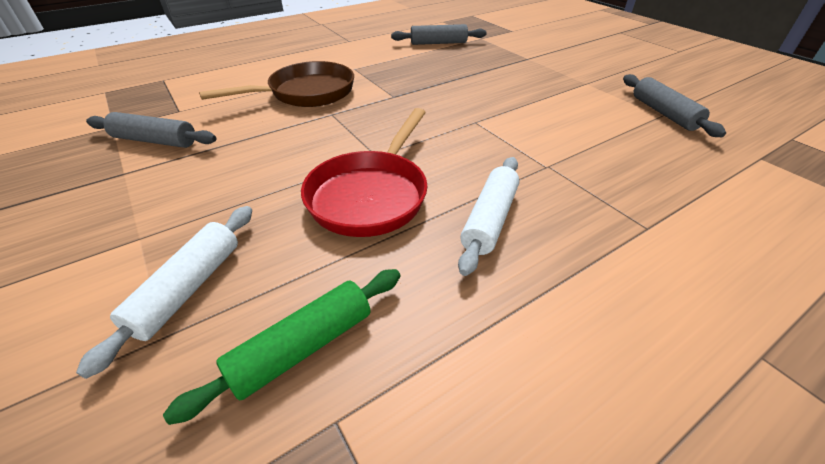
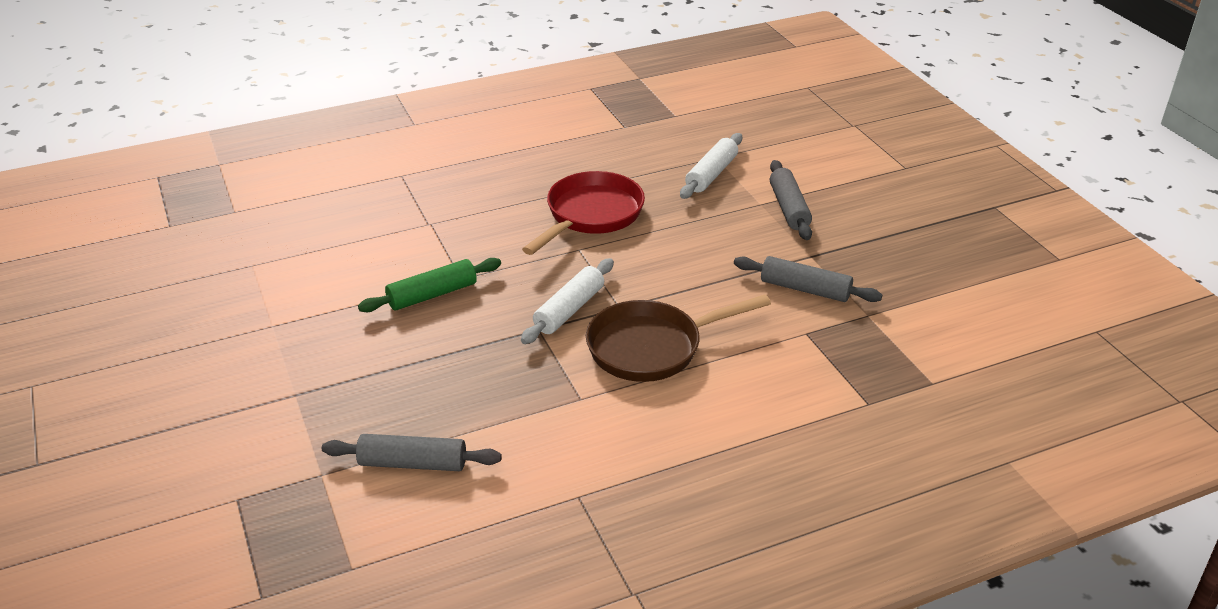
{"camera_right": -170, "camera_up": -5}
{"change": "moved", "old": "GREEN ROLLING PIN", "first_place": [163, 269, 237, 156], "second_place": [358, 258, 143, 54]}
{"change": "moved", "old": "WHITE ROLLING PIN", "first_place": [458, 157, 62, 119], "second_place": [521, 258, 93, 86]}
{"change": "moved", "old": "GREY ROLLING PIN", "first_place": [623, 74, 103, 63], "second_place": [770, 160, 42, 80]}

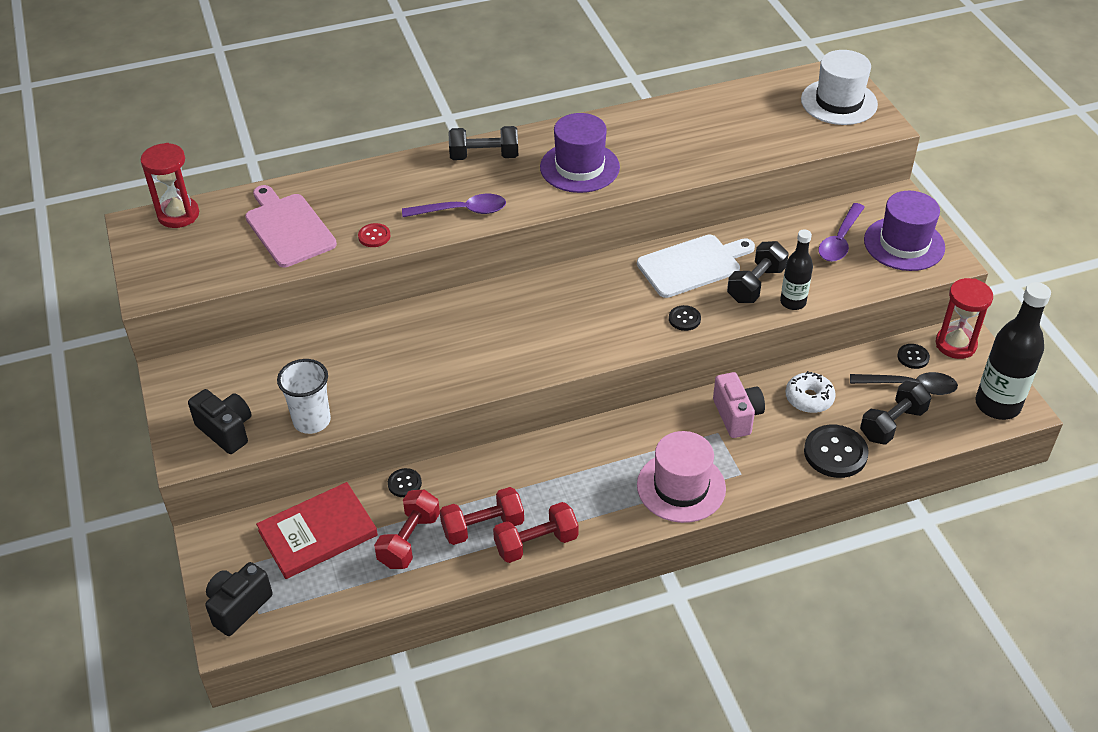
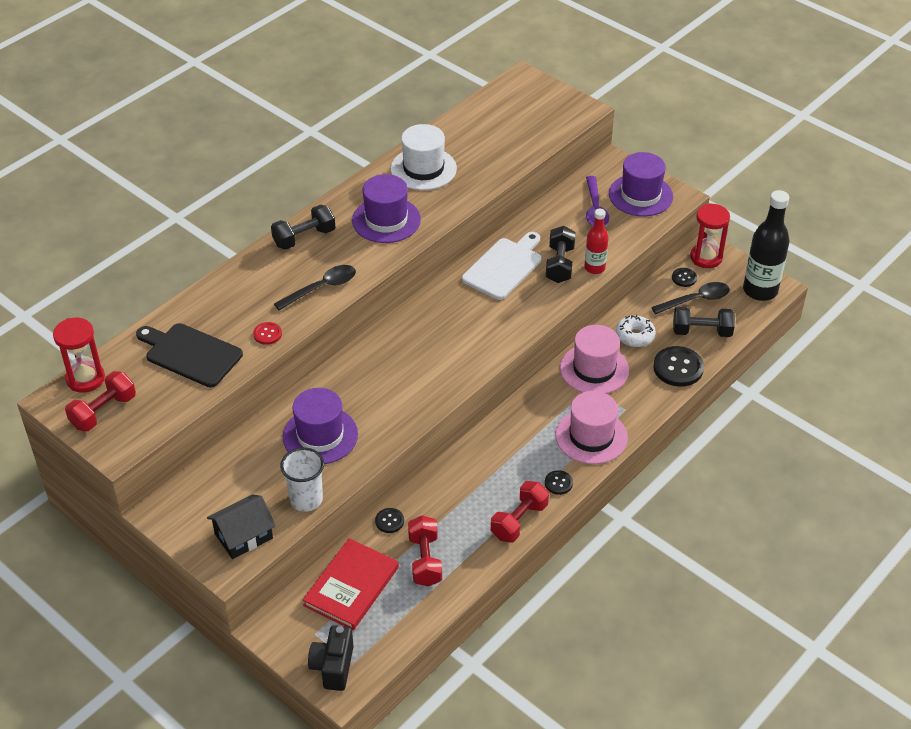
{"camera_right": -30, "camera_up": 0}
{"change": "added", "new": "PURPLE HAT", "second_place": [283, 388, 75, 76]}
{"change": "moved", "old": "RED DUMBBELL", "first_place": [440, 487, 84, 58], "second_place": [65, 371, 71, 60]}
{"change": "moved", "old": "BLACK BUTTON", "first_place": [669, 305, 32, 26], "second_place": [545, 470, 28, 25]}
{"change": "moved", "old": "WHITE HAT", "first_place": [801, 50, 77, 75], "second_place": [391, 124, 66, 66]}
{"change": "replaced", "old": "BLACK CAMERA", "new": "BLACK HOUSE", "first_place": [188, 389, 63, 65], "second_place": [207, 494, 69, 65]}
{"change": "replaced", "old": "PINK CAMERA", "new": "PINK HAT", "first_place": [713, 372, 52, 66], "second_place": [560, 325, 69, 69]}
{"change": "recoloured", "old": "PINK CUTTING BOARD", "new": "BLACK CUTTING BOARD", "first_place": [245, 185, 92, 82], "second_place": [136, 323, 107, 64]}
{"change": "recoloured", "old": "PURPLE SPOON", "new": "BLACK SPOON", "first_place": [402, 194, 104, 23], "second_place": [274, 265, 82, 45]}
{"change": "recoloured", "old": "BLACK BOTTLE", "new": "RED BOTTLE", "first_place": [780, 229, 33, 81], "second_place": [584, 209, 25, 65]}
{"change": "turned", "old": "BLACK DUMBBELL", "first_place": [860, 381, 71, 64], "second_place": [673, 307, 62, 30], "degrees": 75}

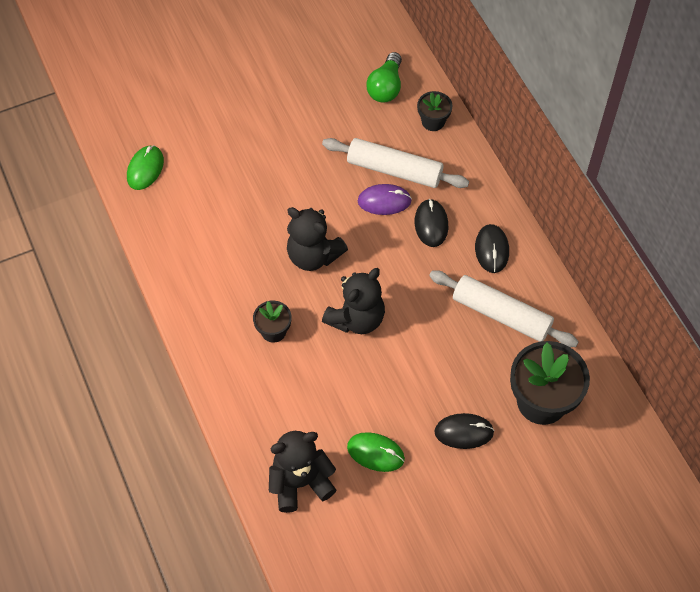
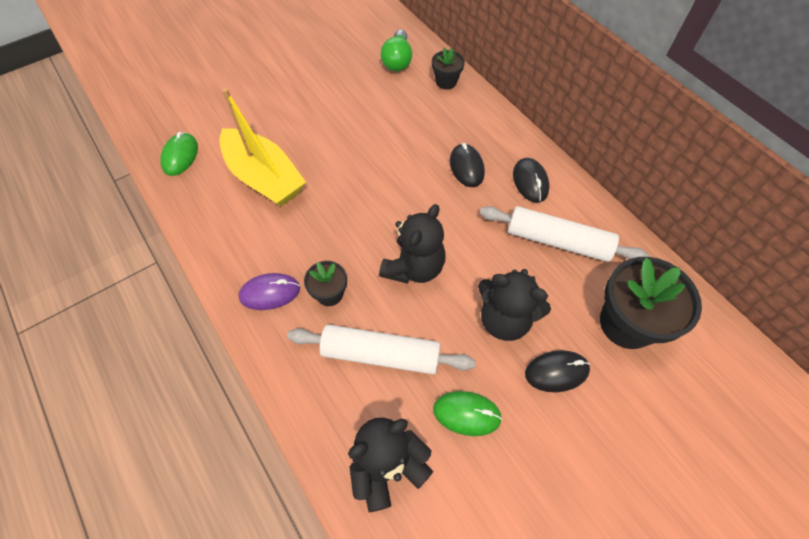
{"camera_right": -10, "camera_up": 0}
{"change": "added", "new": "YELLOW BOAT", "second_place": [219, 88, 87, 119]}
{"change": "moved", "old": "BLACK TEDDY BEAR", "first_place": [287, 207, 61, 64], "second_place": [478, 269, 73, 72]}
{"change": "moved", "old": "WHITE ROLLING PIN", "first_place": [322, 138, 147, 50], "second_place": [287, 325, 189, 49]}
{"change": "moved", "old": "PURPLE MOUSE", "first_place": [358, 184, 54, 31], "second_place": [238, 273, 62, 37]}

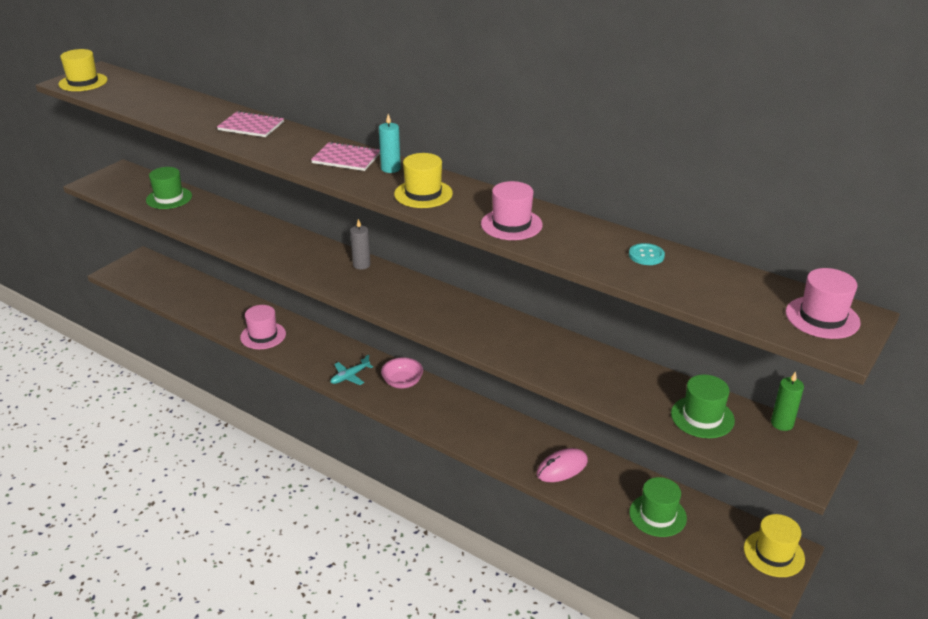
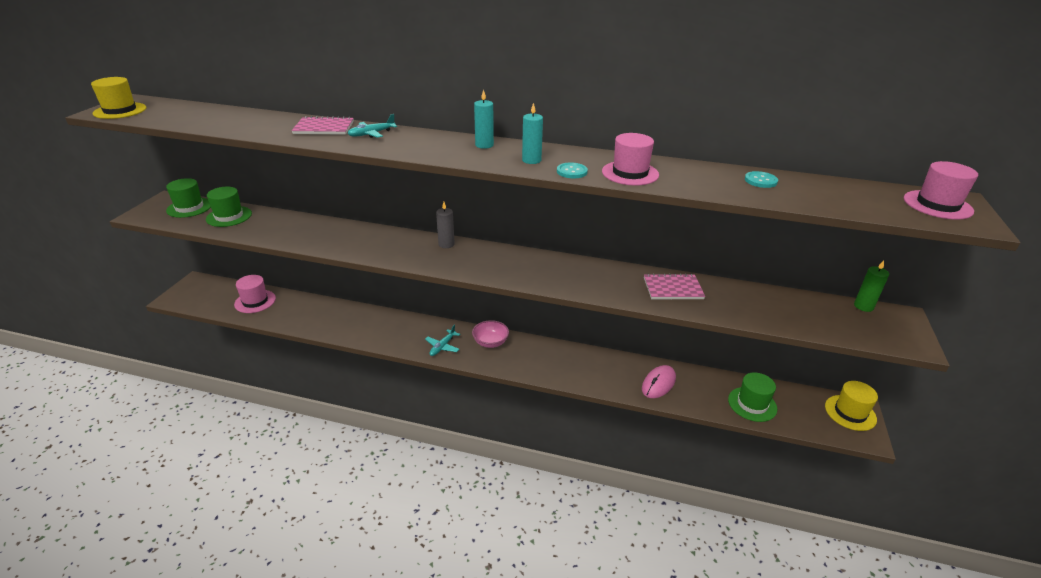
{"camera_right": -20, "camera_up": 0}
{"change": "added", "new": "TURQUOISE PLANE", "second_place": [347, 114, 50, 24]}
{"change": "added", "new": "TURQUOISE BUTTON", "second_place": [557, 162, 31, 16]}
{"change": "moved", "old": "PINK HAT", "first_place": [240, 305, 46, 44], "second_place": [234, 275, 42, 38]}
{"change": "moved", "old": "PINK NOTEBOOK", "first_place": [311, 142, 69, 29], "second_place": [644, 274, 61, 25]}
{"change": "moved", "old": "GREEN HAT", "first_place": [671, 375, 64, 63], "second_place": [166, 178, 45, 40]}
{"change": "replaced", "old": "YELLOW HAT", "new": "TURQUOISE CANDLE", "first_place": [394, 153, 59, 55], "second_place": [522, 103, 21, 61]}

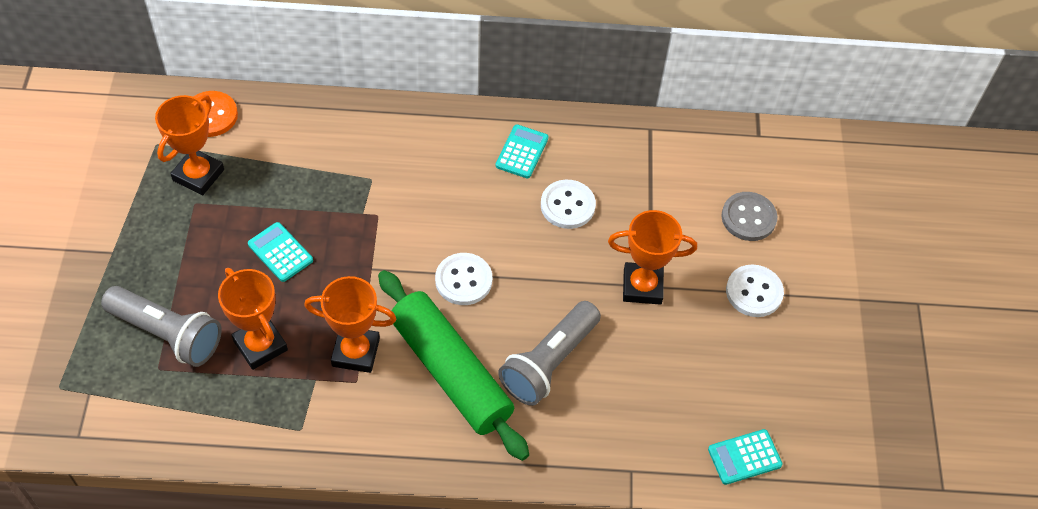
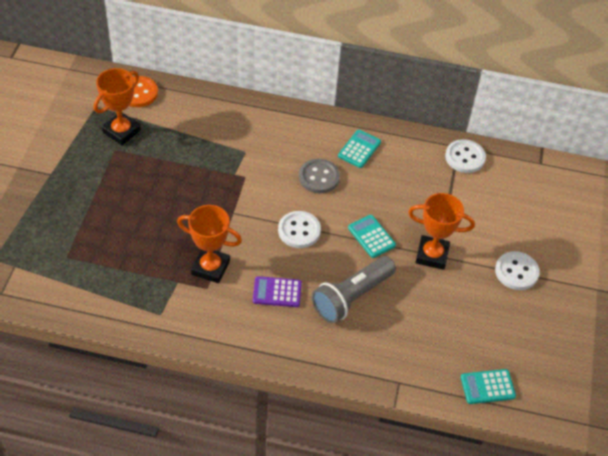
{"camera_right": 10, "camera_up": -5}
{"change": "removed", "old": "GREY FLASHLIGHT", "first_place": [101, 286, 121, 81]}
{"change": "removed", "old": "ORANGE TROPHY", "first_place": [218, 268, 70, 102]}
{"change": "moved", "old": "TURQUOISE CALCULATOR", "first_place": [248, 222, 65, 60], "second_place": [348, 215, 48, 43]}
{"change": "moved", "old": "WHITE BUTTON", "first_place": [541, 180, 55, 49], "second_place": [445, 139, 41, 34]}
{"change": "moved", "old": "GREY BUTTON", "first_place": [721, 192, 56, 49], "second_place": [299, 159, 41, 34]}
{"change": "replaced", "old": "GREEN ROLLING PIN", "new": "PURPLE CALCULATOR", "first_place": [378, 270, 151, 191], "second_place": [253, 276, 49, 31]}

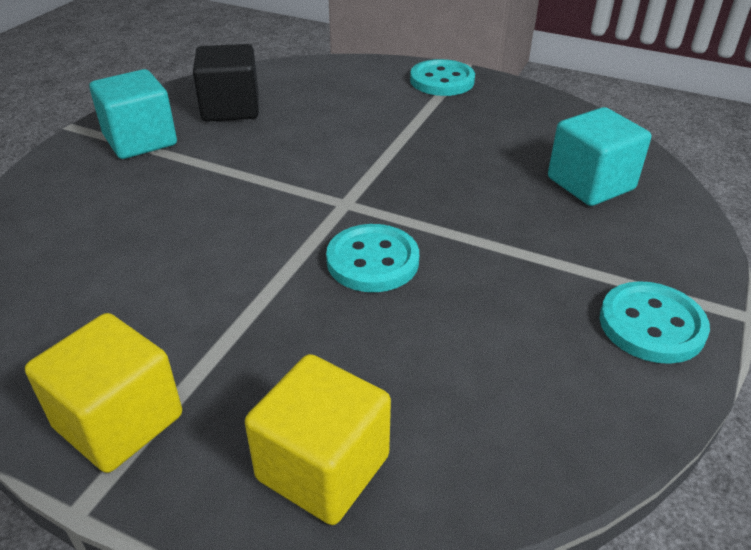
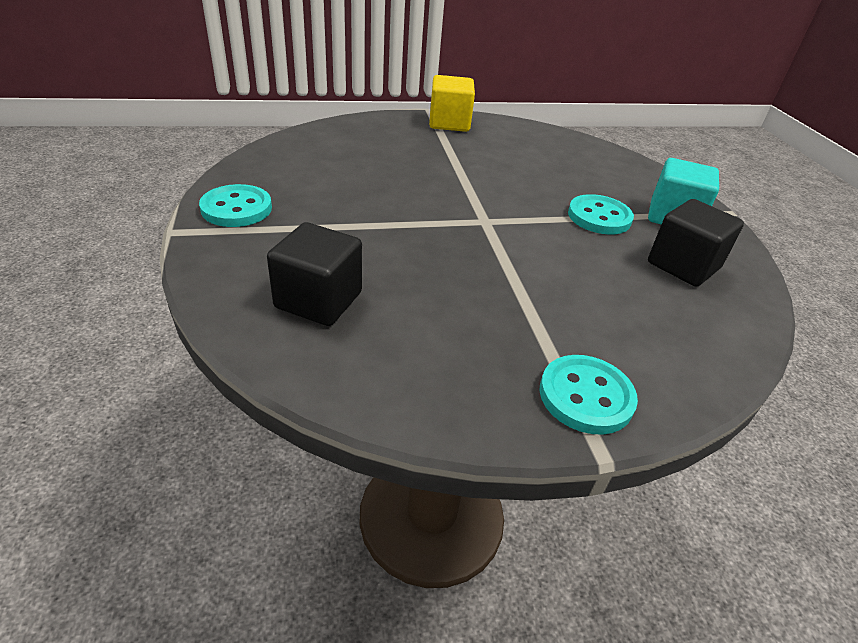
{"camera_right": 140, "camera_up": 0}
{"change": "removed", "old": "YELLOW CUBE", "first_place": [245, 354, 146, 171]}
{"change": "moved", "old": "TURQUOISE BUTTON", "first_place": [326, 224, 93, 68], "second_place": [568, 194, 66, 40]}
{"change": "recoloured", "old": "TURQUOISE CUBE", "new": "BLACK CUBE", "first_place": [548, 107, 103, 99], "second_place": [267, 222, 95, 104]}

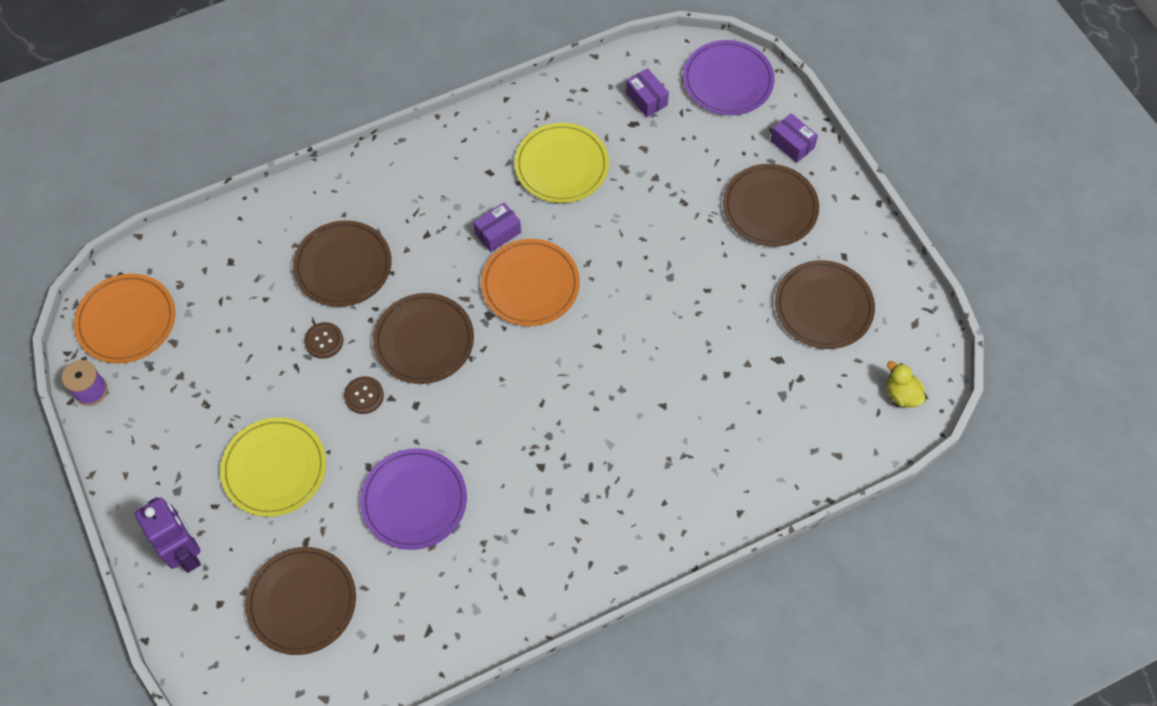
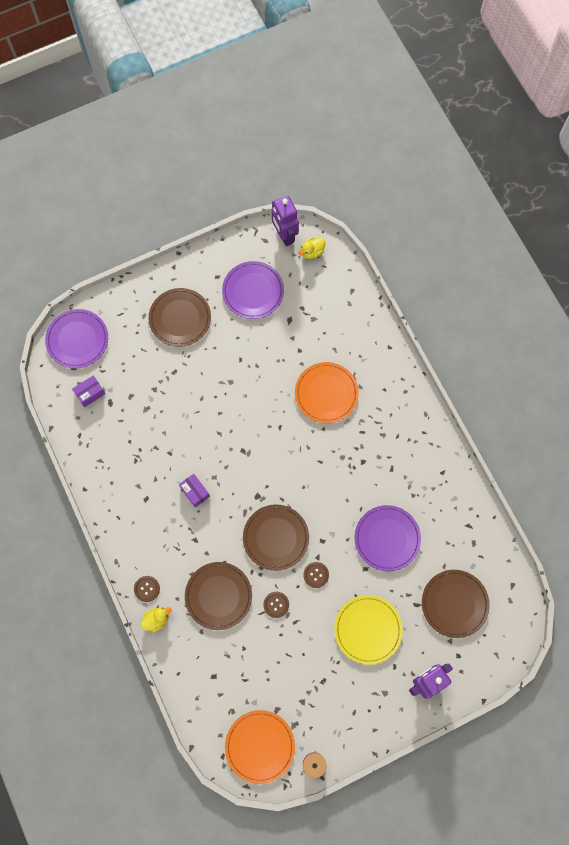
{"camera_right": -90, "camera_up": 10}
{"change": "removed", "old": "YELLOW PLATE", "first_place": [515, 123, 94, 80]}
{"change": "removed", "old": "PURPLE BOX", "first_place": [770, 113, 48, 50]}
{"change": "added", "new": "BROWN BUTTON", "second_place": [134, 576, 26, 26]}
{"change": "added", "new": "YELLOW DUCK", "second_place": [141, 607, 31, 25]}
{"change": "added", "new": "PURPLE ROBOT", "second_place": [272, 196, 27, 50]}
{"change": "moved", "old": "ORANGE PLATE", "first_place": [481, 239, 99, 87], "second_place": [295, 362, 64, 61]}
{"change": "recoloured", "old": "BROWN PLATE", "new": "PURPLE PLATE", "first_place": [775, 260, 100, 89], "second_place": [222, 261, 62, 58]}

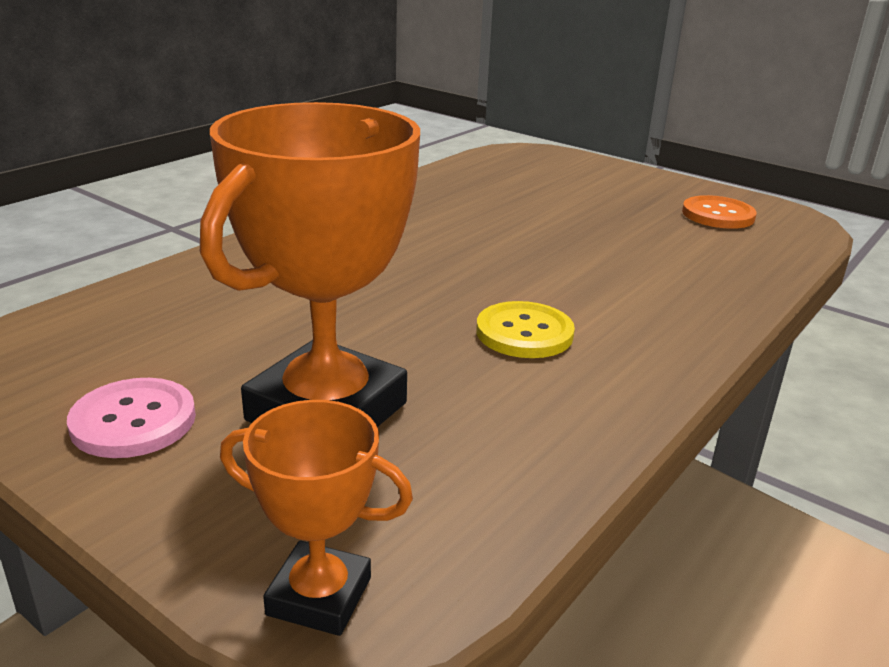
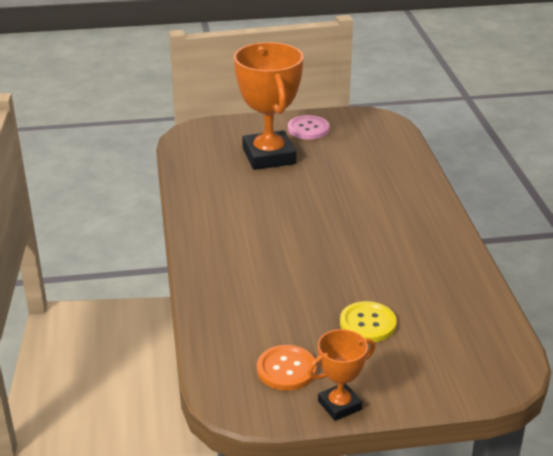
{"camera_right": 135, "camera_up": 5}
{"change": "moved", "old": "ORANGE TROPHY", "first_place": [220, 400, 193, 236], "second_place": [308, 329, 67, 92]}
{"change": "moved", "old": "YELLOW BUTTON", "first_place": [476, 301, 99, 57], "second_place": [340, 301, 57, 41]}

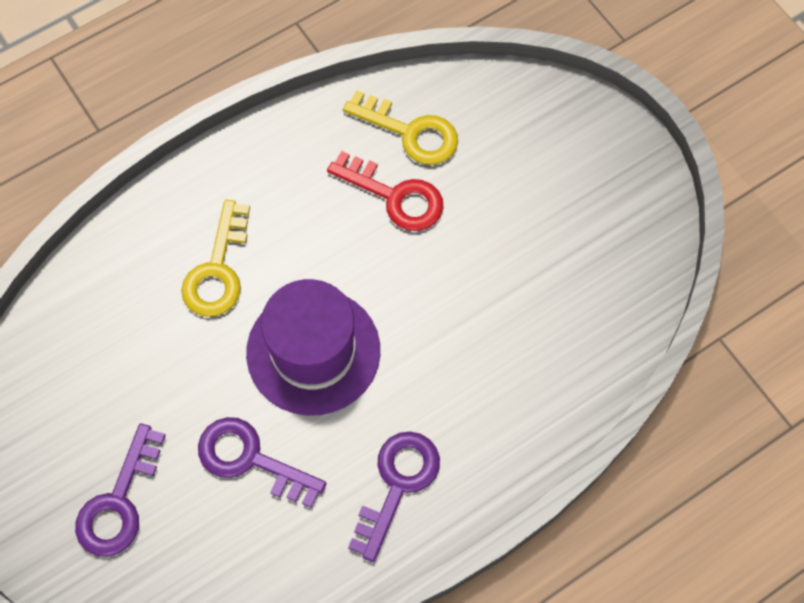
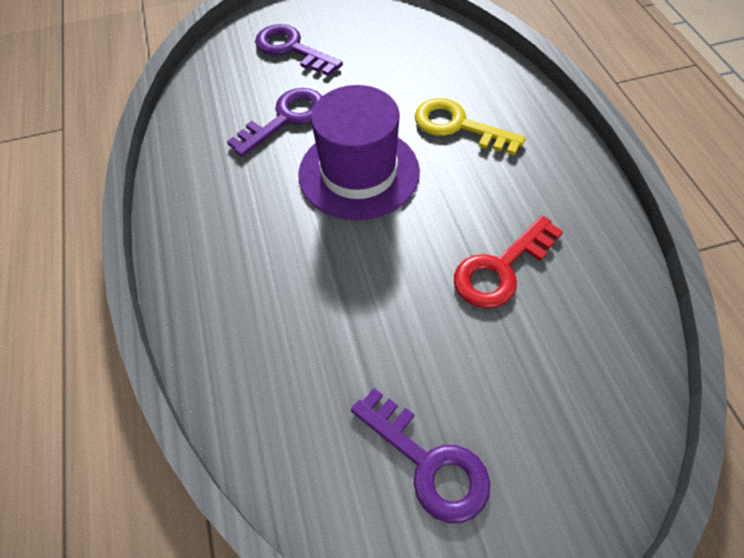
{"camera_right": 110, "camera_up": -10}
{"change": "removed", "old": "YELLOW KEY", "first_place": [343, 90, 115, 75]}
{"change": "moved", "old": "PURPLE KEY", "first_place": [348, 431, 92, 131], "second_place": [351, 388, 139, 135]}

